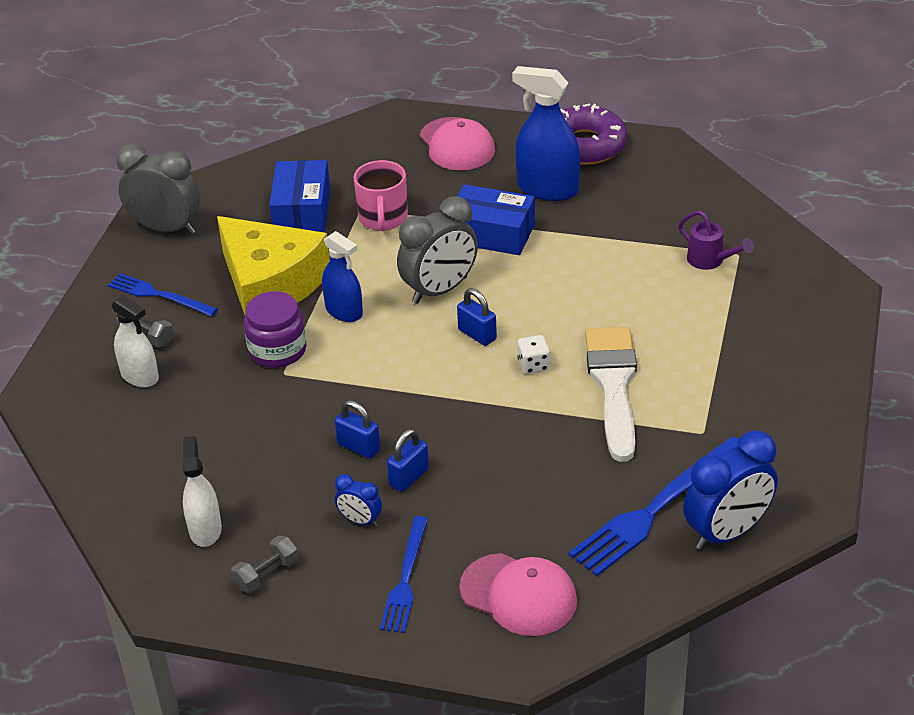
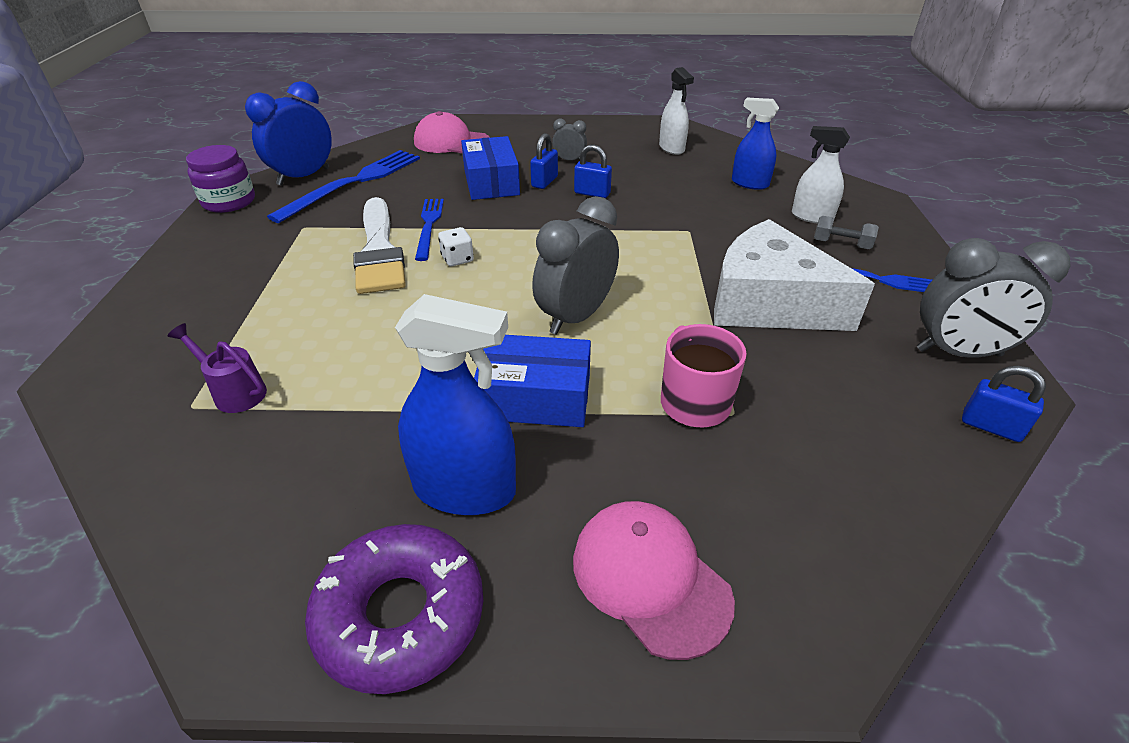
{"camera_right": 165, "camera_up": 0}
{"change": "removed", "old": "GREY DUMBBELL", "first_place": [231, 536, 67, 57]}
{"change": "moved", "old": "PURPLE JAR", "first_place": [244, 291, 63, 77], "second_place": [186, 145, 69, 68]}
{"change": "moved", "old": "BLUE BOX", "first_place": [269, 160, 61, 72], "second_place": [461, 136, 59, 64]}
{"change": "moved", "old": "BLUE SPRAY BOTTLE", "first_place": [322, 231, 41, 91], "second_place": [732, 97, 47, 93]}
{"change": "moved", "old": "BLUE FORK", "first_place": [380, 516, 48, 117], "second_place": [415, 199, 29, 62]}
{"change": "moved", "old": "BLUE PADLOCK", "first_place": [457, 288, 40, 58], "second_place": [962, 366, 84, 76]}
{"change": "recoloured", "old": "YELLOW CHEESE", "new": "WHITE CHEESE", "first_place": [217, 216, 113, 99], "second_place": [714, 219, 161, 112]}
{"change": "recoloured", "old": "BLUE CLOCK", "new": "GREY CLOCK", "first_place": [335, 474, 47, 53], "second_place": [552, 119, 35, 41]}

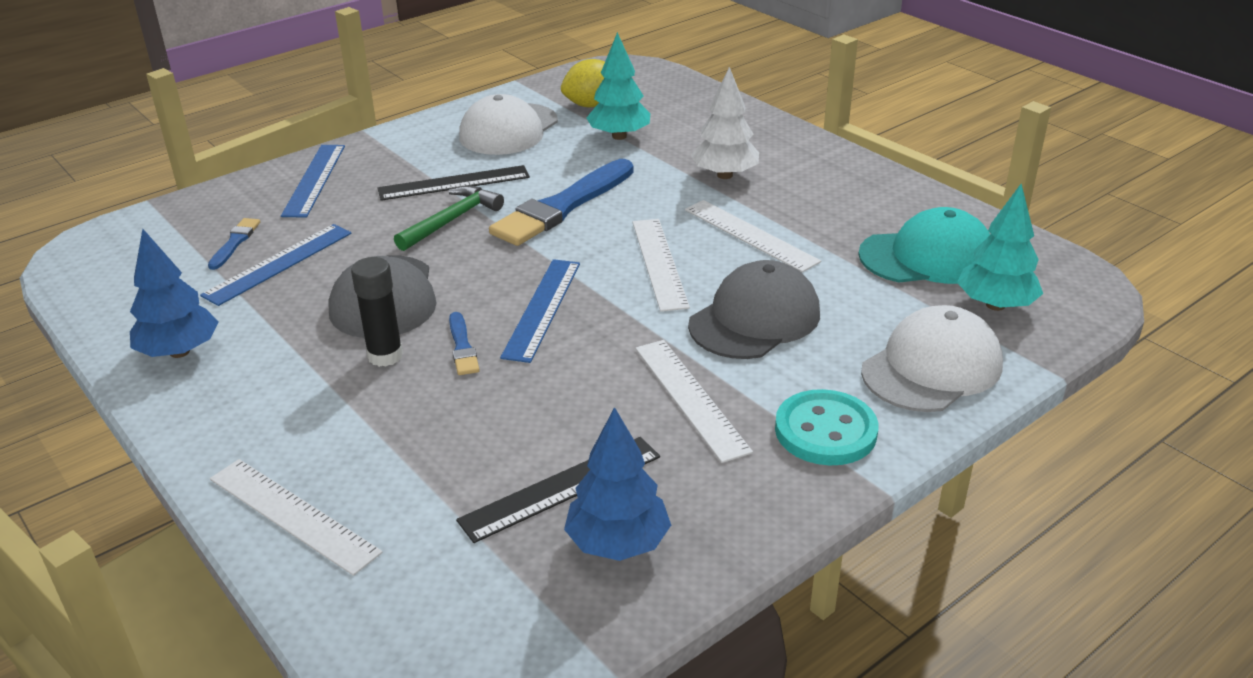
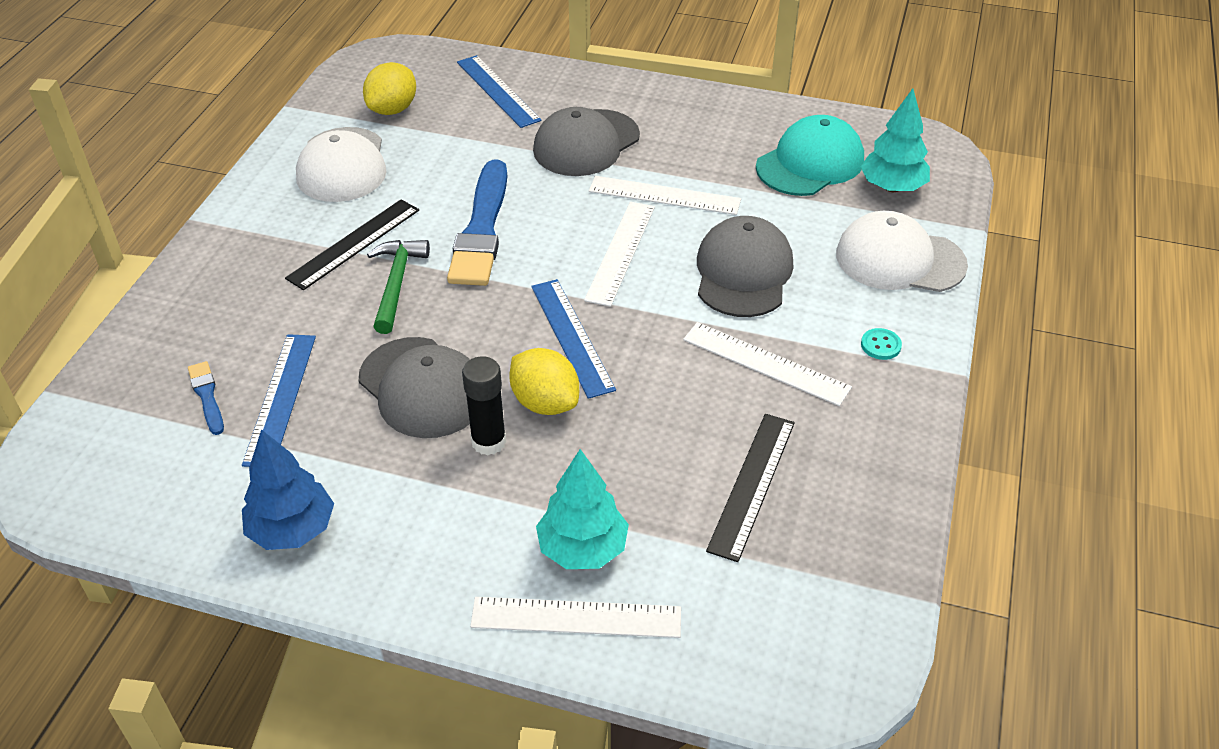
{"camera_right": -35, "camera_up": 10}
{"change": "removed", "old": "BLUE TREE", "first_place": [564, 407, 107, 154]}
{"change": "moved", "old": "BLUE RULER", "first_place": [281, 145, 64, 72], "second_place": [457, 55, 84, 73]}
{"change": "moved", "old": "TURQUOISE TREE", "first_place": [586, 32, 64, 108], "second_place": [536, 449, 93, 120]}
{"change": "replaced", "old": "BLUE BRUSH", "new": "YELLOW LEMON", "first_place": [449, 312, 31, 63], "second_place": [509, 348, 70, 67]}
{"change": "replaced", "old": "WHITE TREE", "new": "GREY CAP", "first_place": [691, 67, 68, 112], "second_place": [533, 107, 107, 69]}
{"change": "turned", "old": "WHITE RULER", "first_place": [632, 219, 58, 93], "second_place": [584, 202, 71, 105], "degrees": 60}
{"change": "turned", "old": "WHITE CAP", "first_place": [861, 305, 142, 107], "second_place": [836, 211, 132, 81], "degrees": -90}
{"change": "resized", "old": "TURQUOISE BUTTON", "first_place": [775, 389, 103, 76], "second_place": [861, 328, 41, 32], "factor": 0.47}

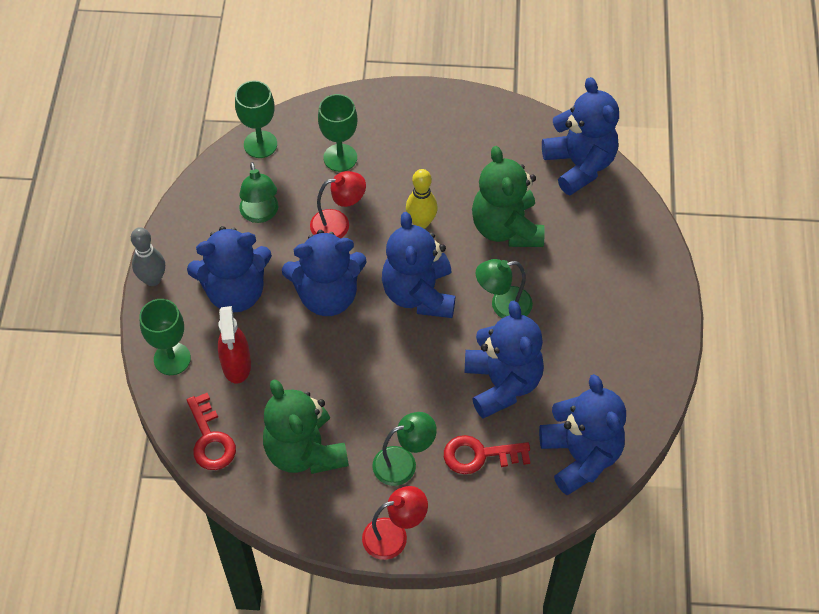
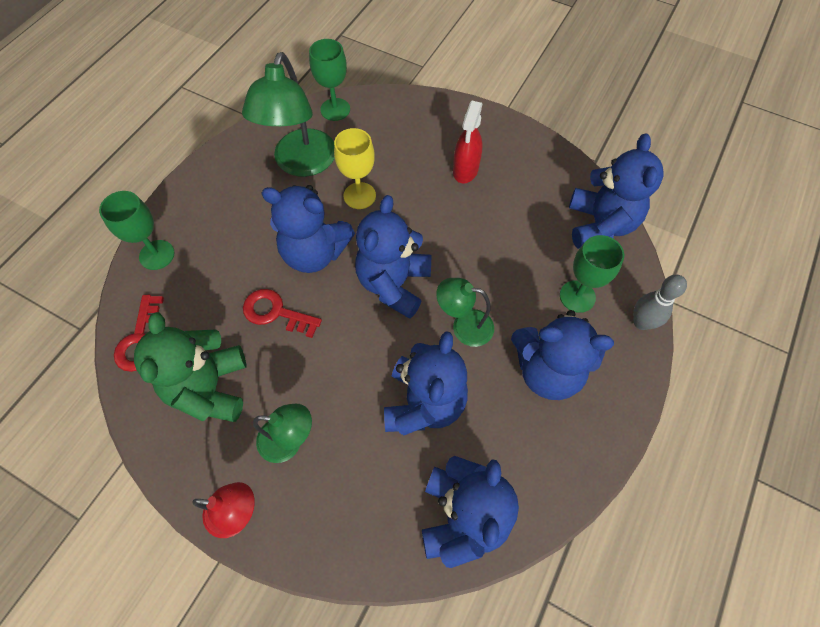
{"camera_right": 25, "camera_up": 5}
{"change": "removed", "old": "YELLOW BOWLING PIN", "first_place": [406, 169, 32, 60]}
{"change": "removed", "old": "GREEN TEDDY BEAR", "first_place": [472, 146, 73, 101]}
{"change": "moved", "old": "GREY BOWLING PIN", "first_place": [131, 227, 34, 59], "second_place": [633, 275, 54, 55]}
{"change": "moved", "old": "BLUE TEDDY BEAR", "first_place": [187, 226, 85, 87], "second_place": [511, 310, 103, 90]}
{"change": "moved", "old": "RED SPRAY BOTTLE", "first_place": [218, 306, 33, 78], "second_place": [453, 101, 30, 83]}
{"change": "moved", "old": "GREEN GOBLET", "first_place": [318, 94, 39, 78], "second_place": [560, 235, 64, 78]}
{"change": "moved", "old": "RED KEY", "first_place": [444, 435, 86, 39], "second_place": [243, 289, 79, 49]}
{"change": "replaced", "old": "RED LAMP", "new": "YELLOW GOBLET", "first_place": [310, 171, 56, 68], "second_place": [334, 128, 42, 81]}
{"change": "resized", "old": "GREEN LAMP", "first_place": [239, 162, 39, 61], "second_place": [242, 52, 92, 125], "factor": 1.76}

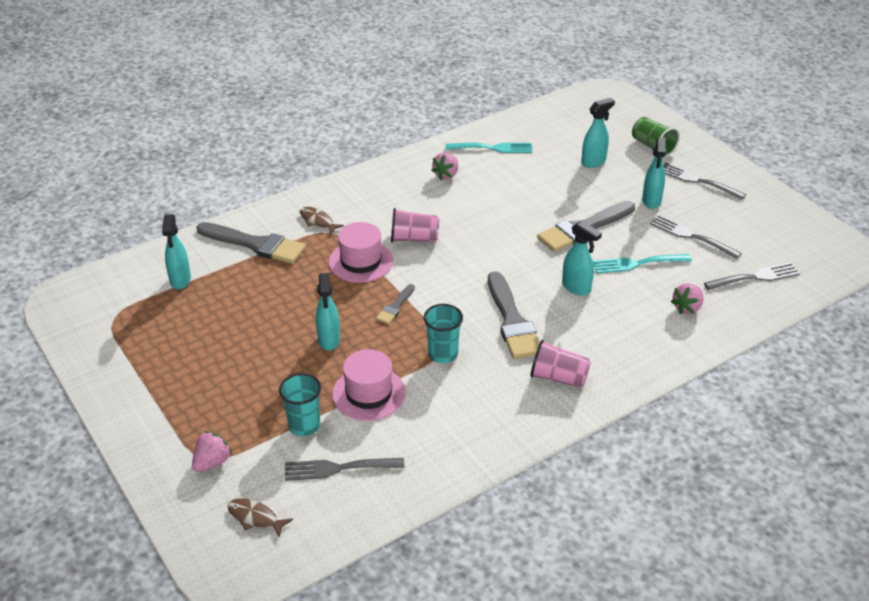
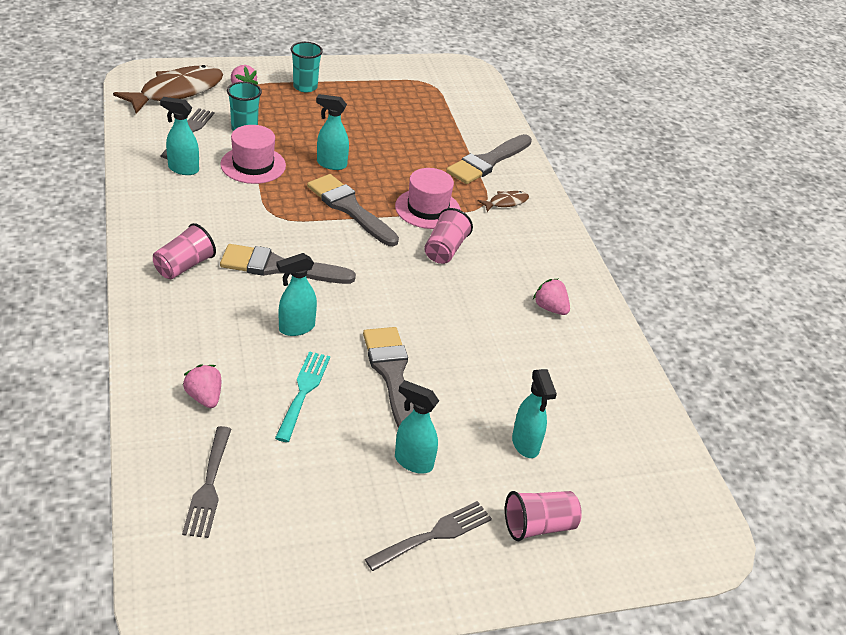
{"camera_right": 105, "camera_up": 0}
{"change": "removed", "old": "TURQUOISE FORK", "first_place": [445, 143, 87, 10]}
{"change": "removed", "old": "GREY FORK", "first_place": [650, 215, 92, 44]}
{"change": "moved", "old": "TURQUOISE SPRAY BOTTLE", "first_place": [162, 214, 29, 75], "second_place": [160, 97, 39, 78]}
{"change": "moved", "old": "TURQUOISE CUP", "first_place": [424, 304, 39, 59], "second_place": [290, 42, 33, 50]}
{"change": "recoloured", "old": "GREEN CUP", "new": "PINK CUP", "first_place": [632, 117, 48, 40], "second_place": [505, 491, 77, 50]}
{"change": "resized", "old": "BROWN FISH", "first_place": [227, 498, 66, 40], "second_place": [113, 65, 110, 49], "factor": 2.25}
{"change": "resized", "old": "GREY BRUSH", "first_place": [376, 284, 39, 40], "second_place": [307, 174, 92, 72], "factor": 2.01}

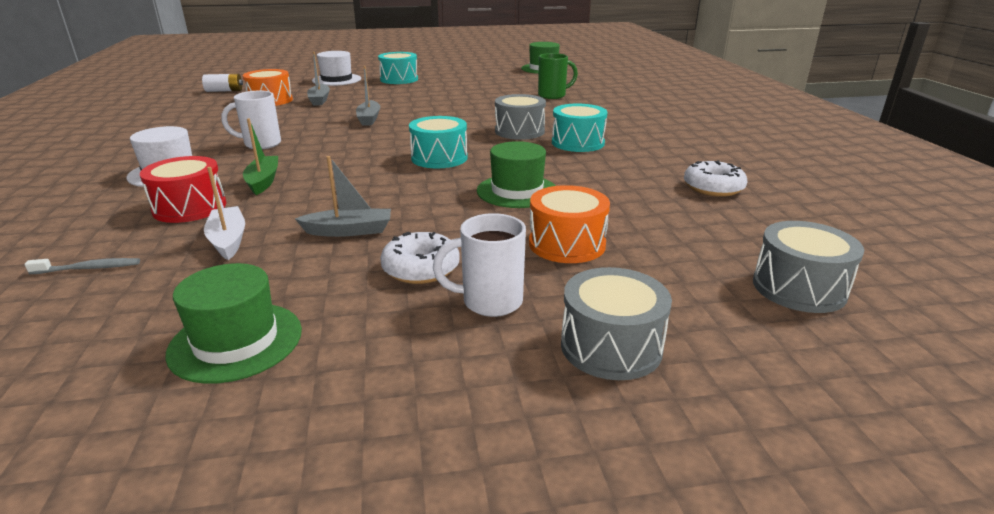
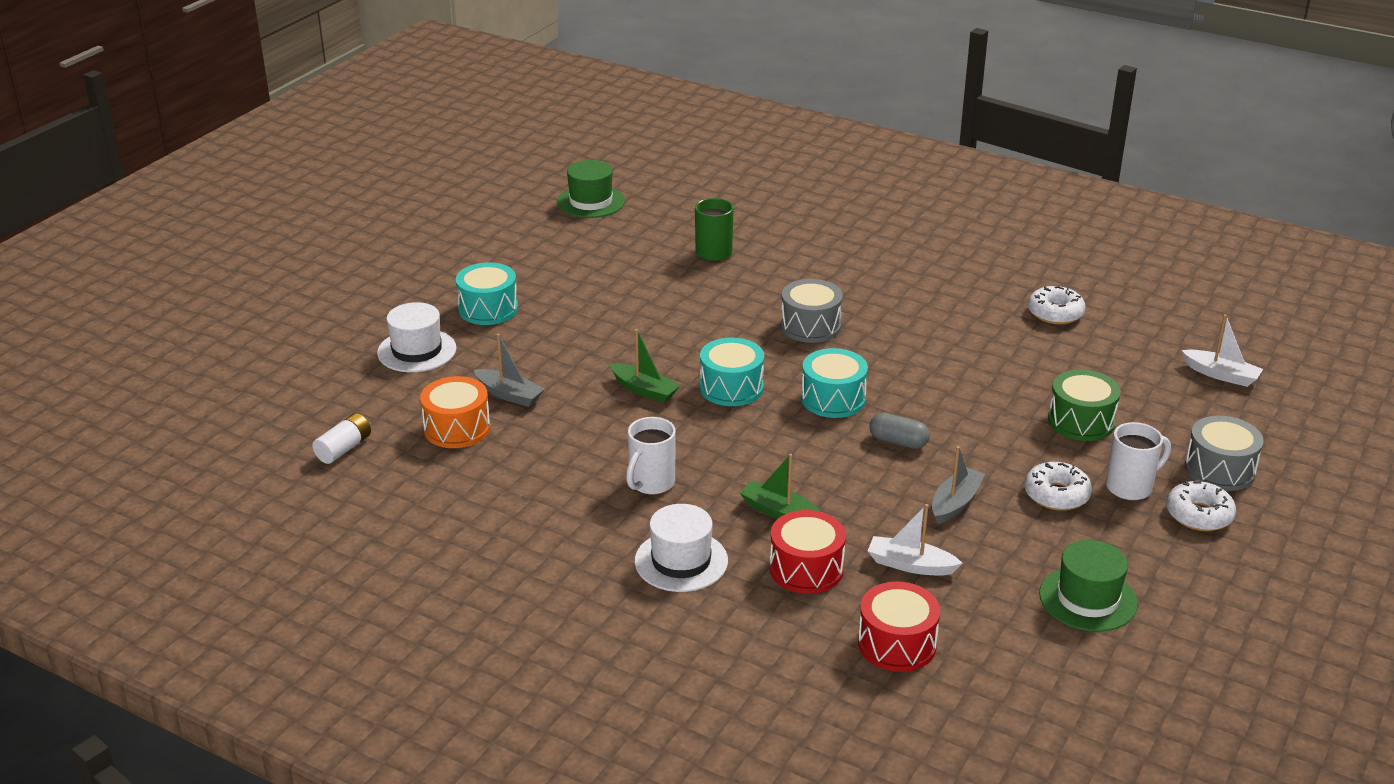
{"camera_right": -50, "camera_up": 5}
{"change": "removed", "old": "GREEN HAT", "first_place": [477, 141, 79, 67]}
{"change": "added", "new": "GREY CAPSULE", "second_place": [869, 413, 61, 36]}
{"change": "added", "new": "WHITE DONUT", "second_place": [1166, 480, 70, 51]}
{"change": "moved", "old": "TURQUOISE DRUM", "first_place": [552, 104, 56, 48], "second_place": [700, 338, 64, 68]}
{"change": "replaced", "old": "GREY TOOTHBRUSH", "new": "RED DRUM", "first_place": [25, 258, 115, 16], "second_place": [858, 582, 82, 90]}
{"change": "replaced", "old": "GREY DRUM", "new": "WHITE BOAT", "first_place": [753, 221, 111, 92], "second_place": [1182, 314, 81, 73]}
{"change": "recoloured", "old": "GREY BOAT", "new": "GREEN BOAT", "first_place": [356, 66, 24, 60], "second_place": [610, 329, 71, 74]}
{"change": "recoloured", "old": "ORANGE DRUM", "new": "GREEN DRUM", "first_place": [529, 185, 81, 78], "second_place": [1048, 369, 73, 72]}
{"change": "turned", "old": "WHITE MUG", "first_place": [433, 213, 93, 104], "second_place": [1106, 422, 65, 78], "degrees": -150}

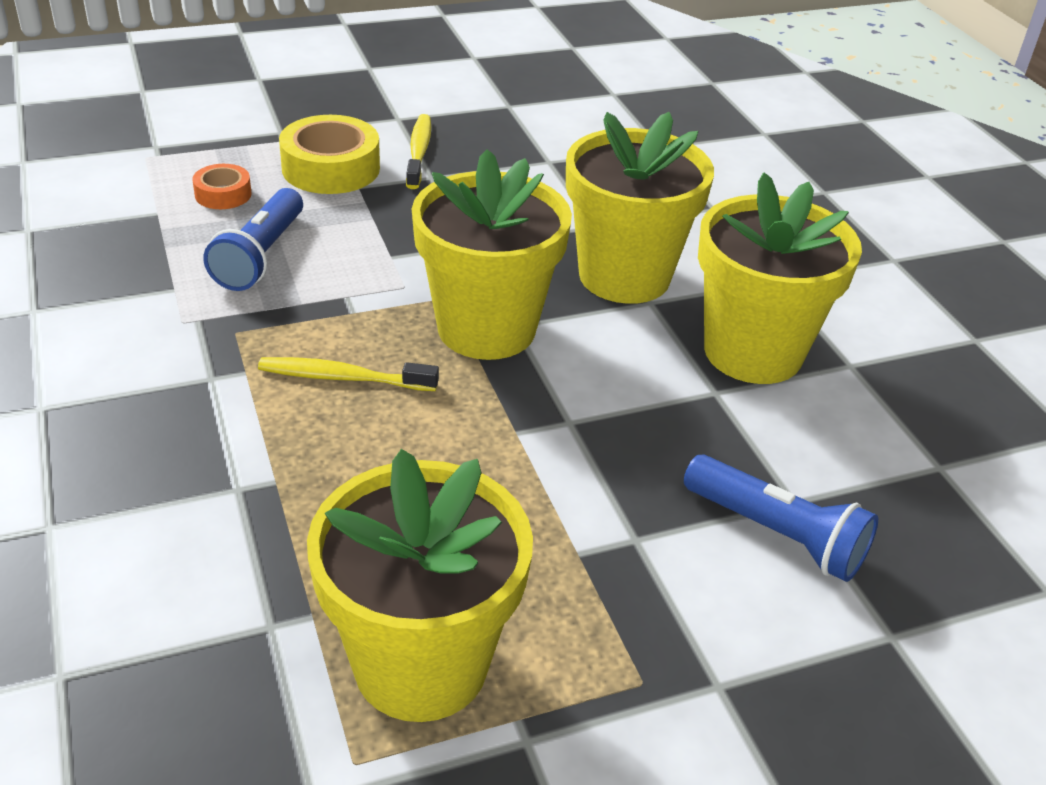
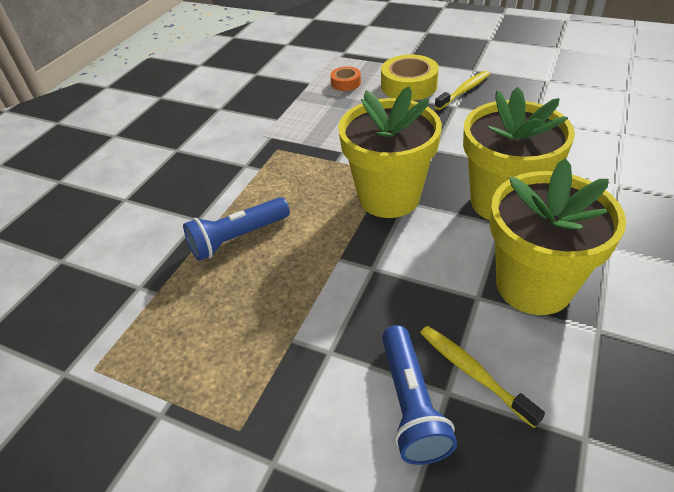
{"camera_right": 50, "camera_up": 5}
{"change": "removed", "old": "YELLOW FLOWER POT", "first_place": [307, 449, 226, 273]}
{"change": "moved", "old": "BLUE FLASHLIGHT", "first_place": [203, 188, 100, 103], "second_place": [183, 197, 107, 64]}
{"change": "moved", "old": "YELLOW TOOTHBRUSH", "first_place": [258, 357, 181, 34], "second_place": [420, 326, 125, 102]}

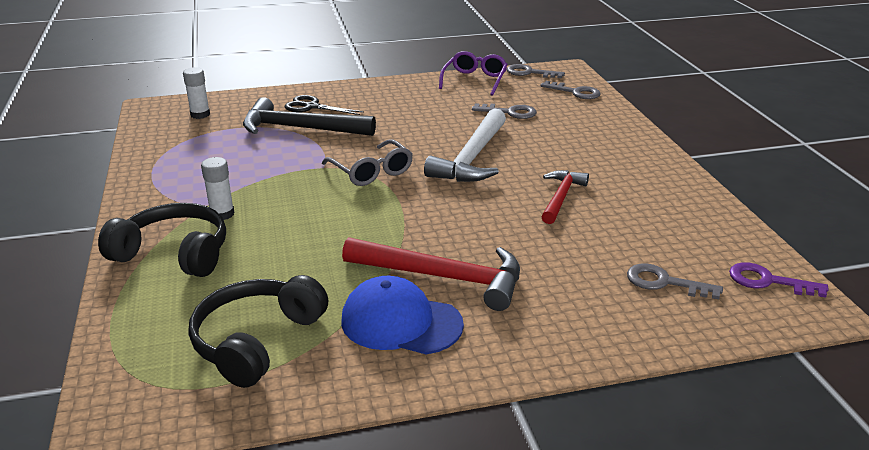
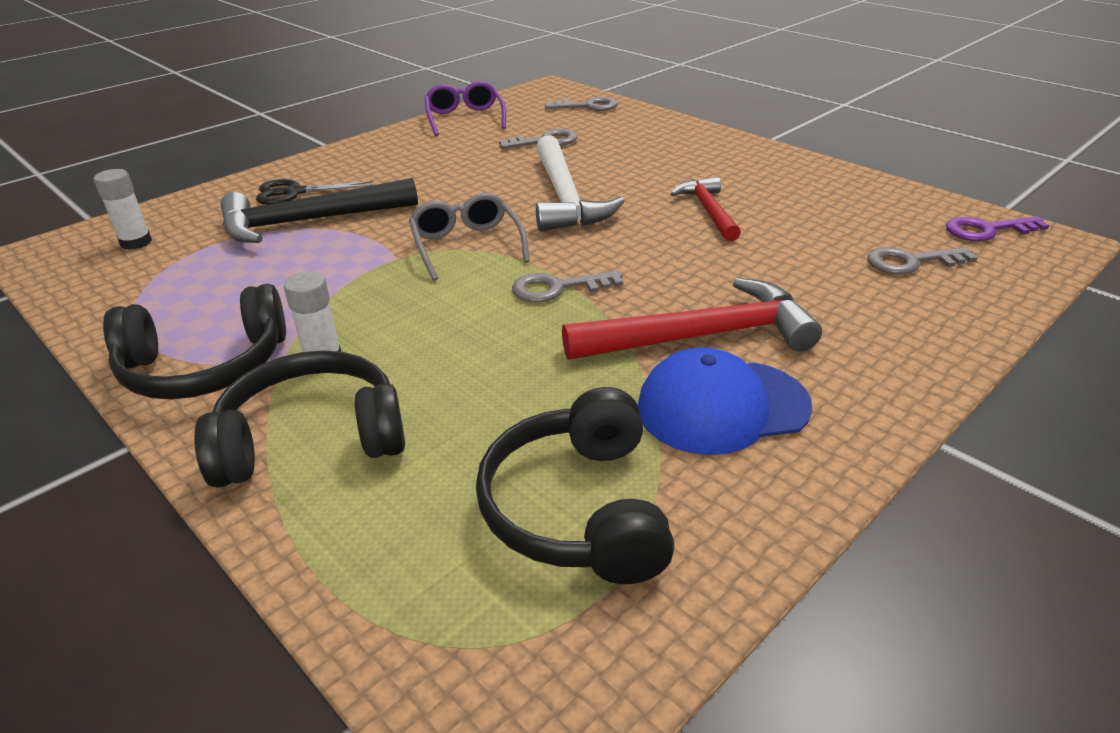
{"camera_right": -30, "camera_up": 5}
{"change": "added", "new": "BLACK HEADPHONES", "second_place": [103, 284, 183, 115]}
{"change": "moved", "old": "GREY KEY", "first_place": [507, 64, 58, 14], "second_place": [512, 271, 111, 32]}
{"change": "turned", "old": "GREY GLASSES", "first_place": [322, 139, 91, 47], "second_place": [409, 193, 121, 88], "degrees": -135}

